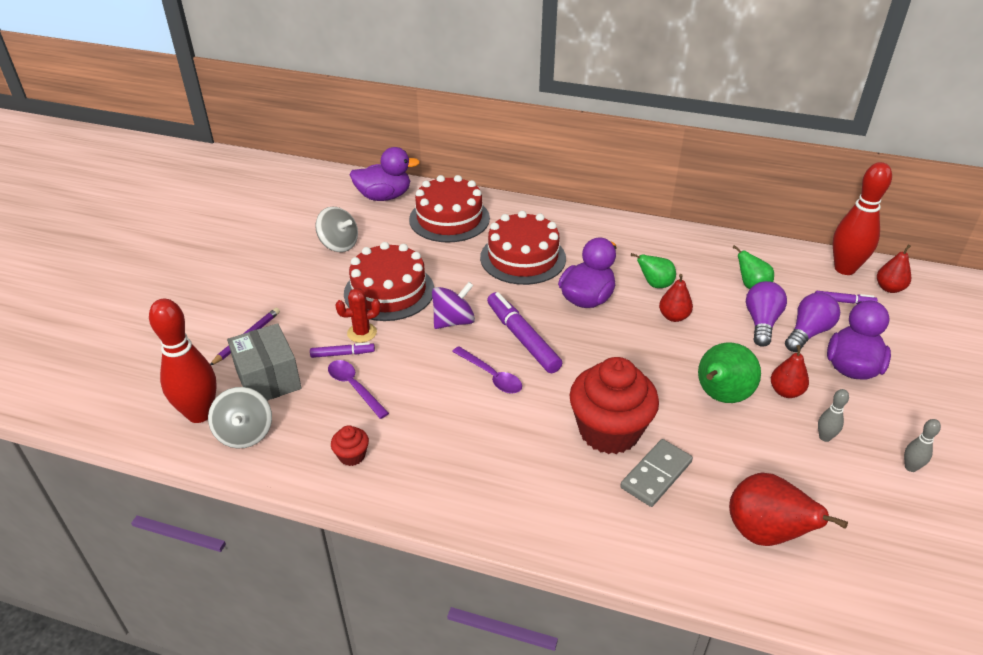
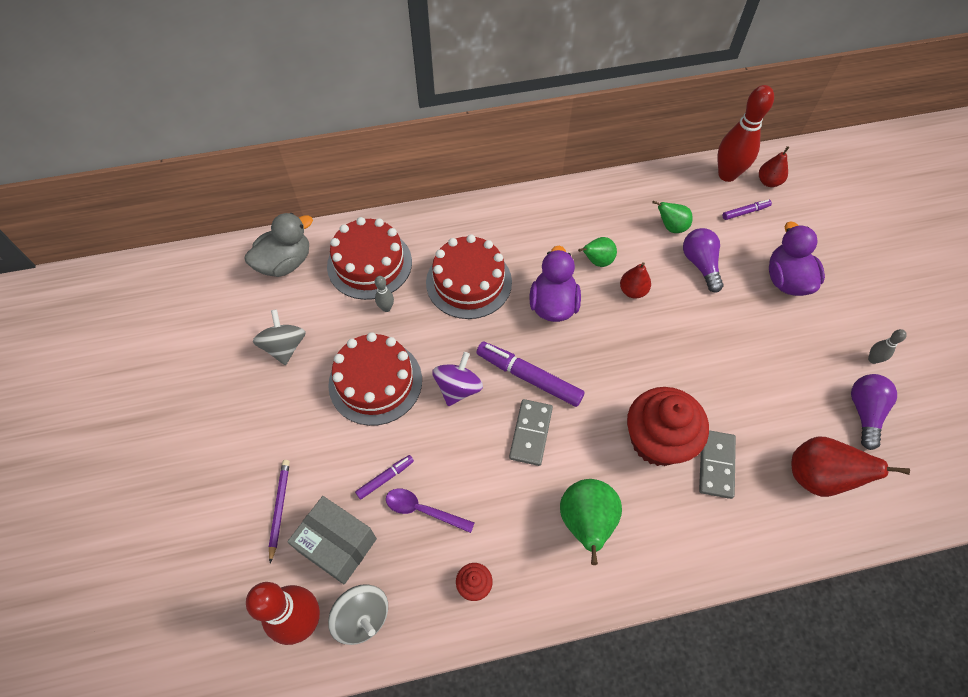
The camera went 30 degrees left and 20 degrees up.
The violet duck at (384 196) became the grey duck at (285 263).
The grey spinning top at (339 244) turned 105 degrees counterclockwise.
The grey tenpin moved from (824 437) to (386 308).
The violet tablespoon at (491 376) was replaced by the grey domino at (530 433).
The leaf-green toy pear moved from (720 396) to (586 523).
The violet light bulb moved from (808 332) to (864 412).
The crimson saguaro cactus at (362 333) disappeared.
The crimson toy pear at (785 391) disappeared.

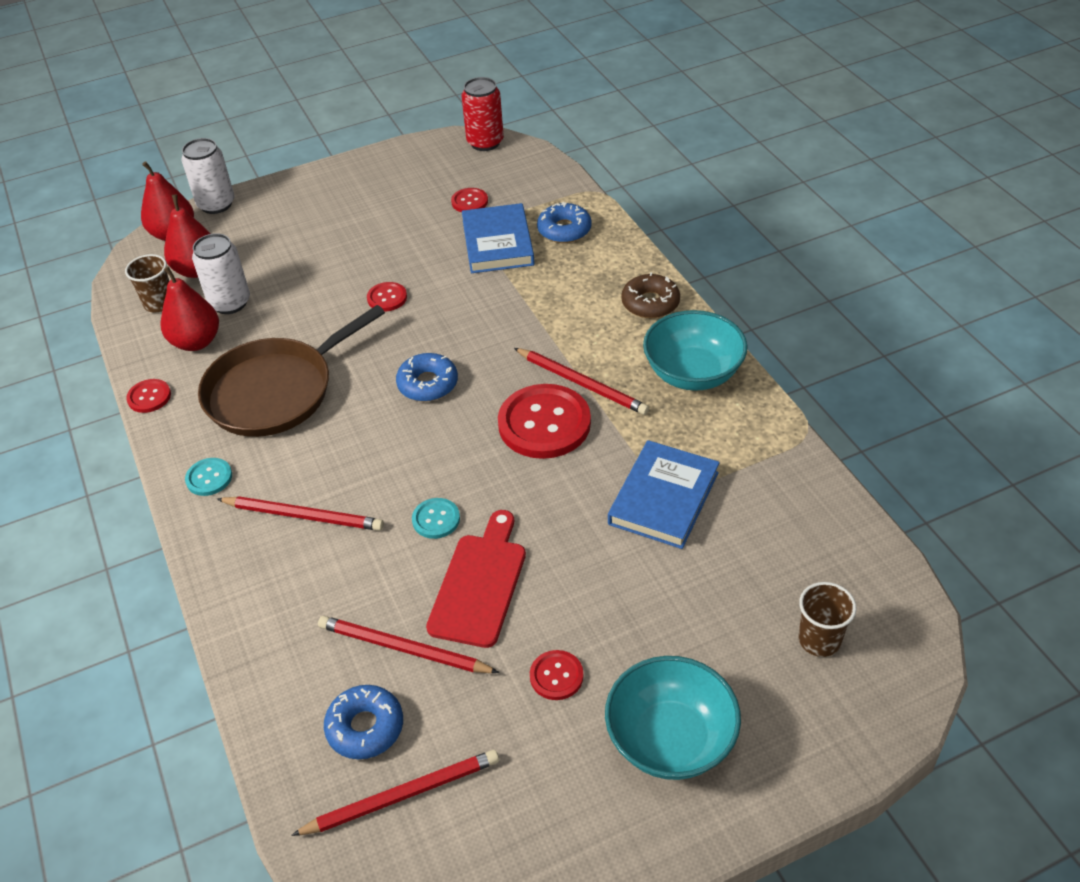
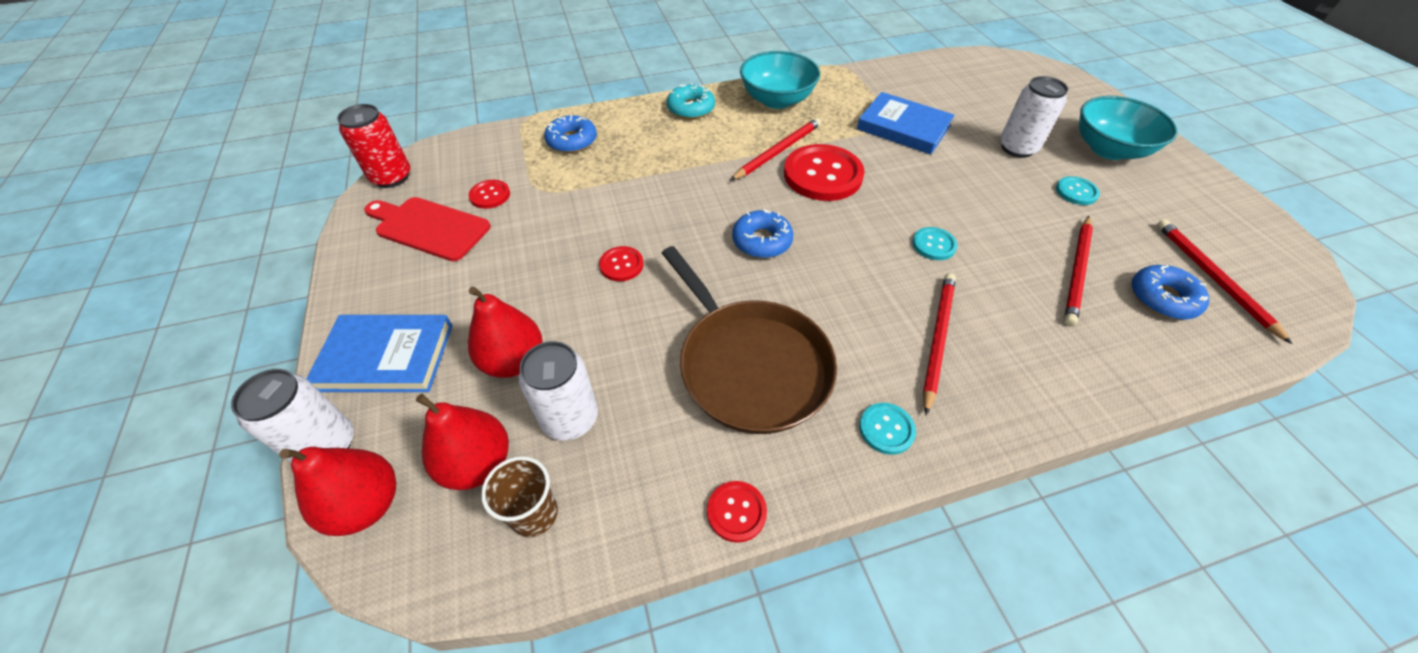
The camera went 85 degrees left and 5 degrees up.
The royal blue book moved from (497 243) to (387 357).
The crimson bread board moved from (480 584) to (429 227).
The crimson toy pear moved from (196 342) to (514 361).
The brown doughnut at (650 303) became the aqua doughnut at (691 108).
The white soda can at (1017 148) appeared.
The crimson shirt button at (556 676) became the aqua shirt button at (1076 192).
The brown beaker at (819 640) disappeared.

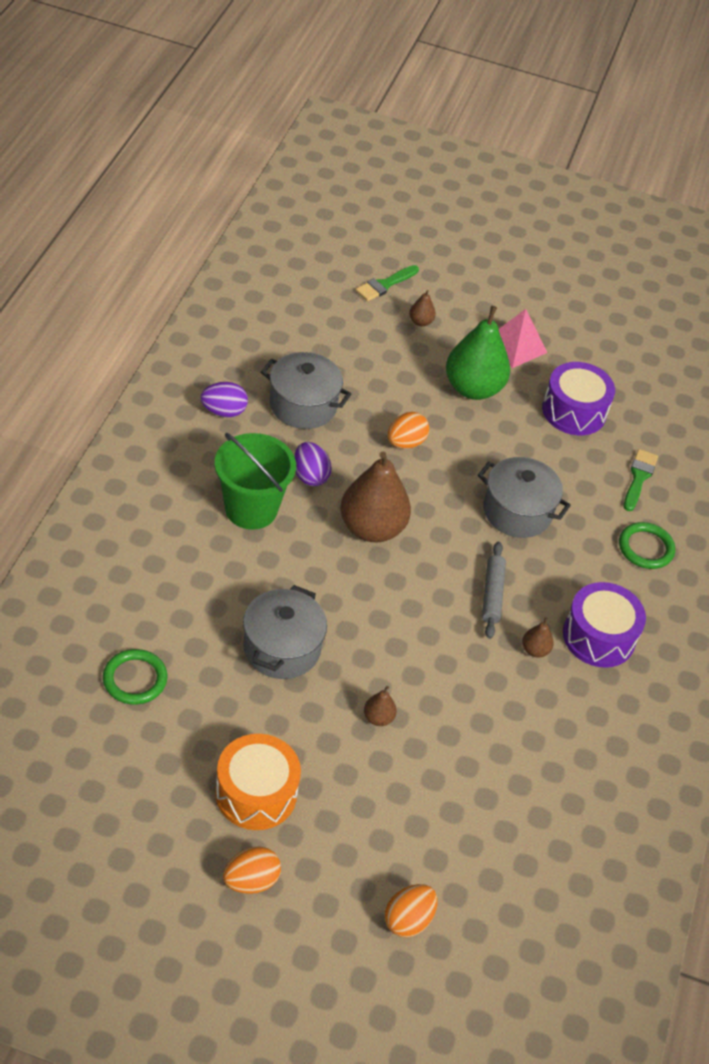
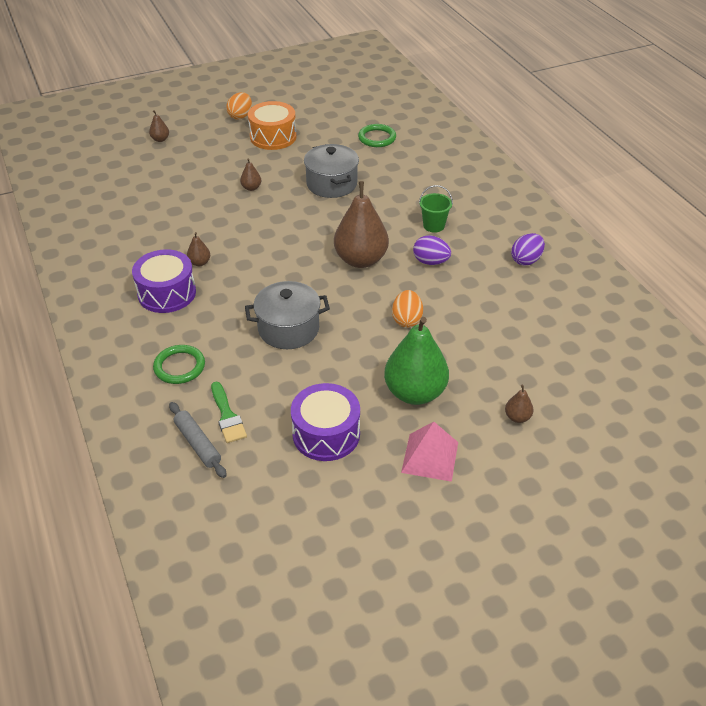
The camera went 145 degrees right and 5 degrees down.
The orange egg at (408 920) was replaced by the brown toy pear at (160 139).
The grey dough roller moved from (492 594) to (197 444).
The leaf-green pail at (251 509) changed to 0.55 times the size.
The grey cooking pot at (303 405) disappeared.
The leaf-green paintbrush at (385 285) disappeared.

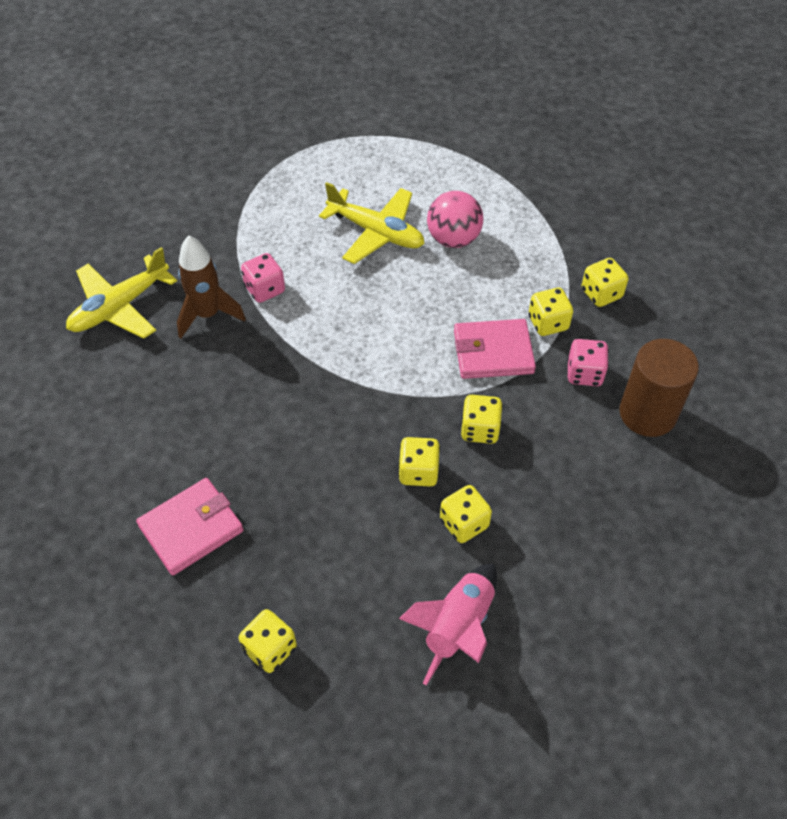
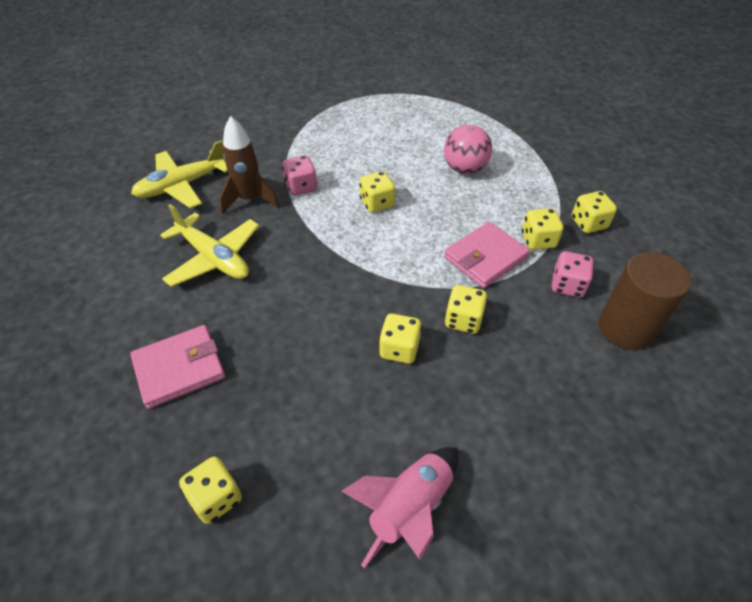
The camera went 10 degrees right and 5 degrees down.
The yellow toy plane moved from (376 232) to (214 258).
The yellow die moved from (464 523) to (377 203).
The rosy billfold at (493 352) turned 45 degrees counterclockwise.

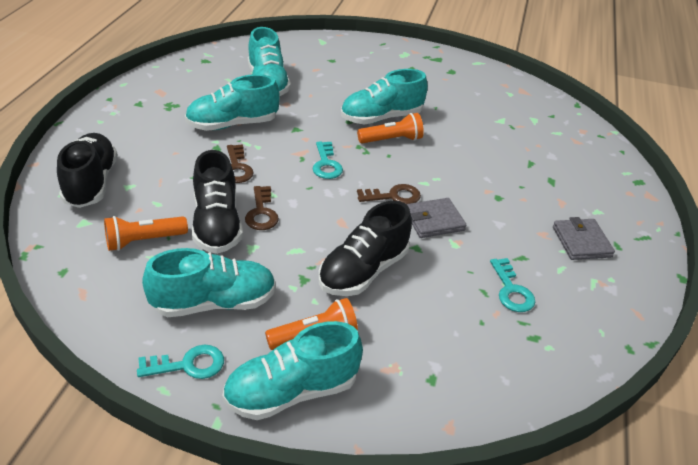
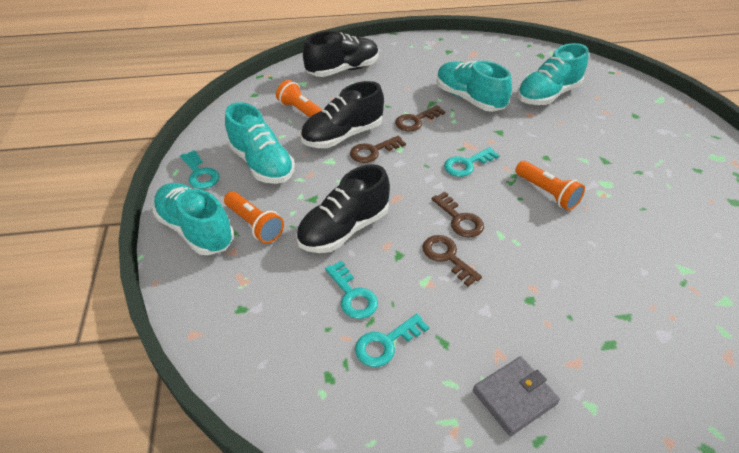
The camera went 70 degrees right and 5 degrees up.
The jet-black lace-up shoe at (363 271) turned 60 degrees counterclockwise.
The aqua latchkey at (353 295) appeared.
The grey billfold at (434 220) was replaced by the brown latchkey at (447 257).
The aqua lace-up shoe at (381 118) disappeared.

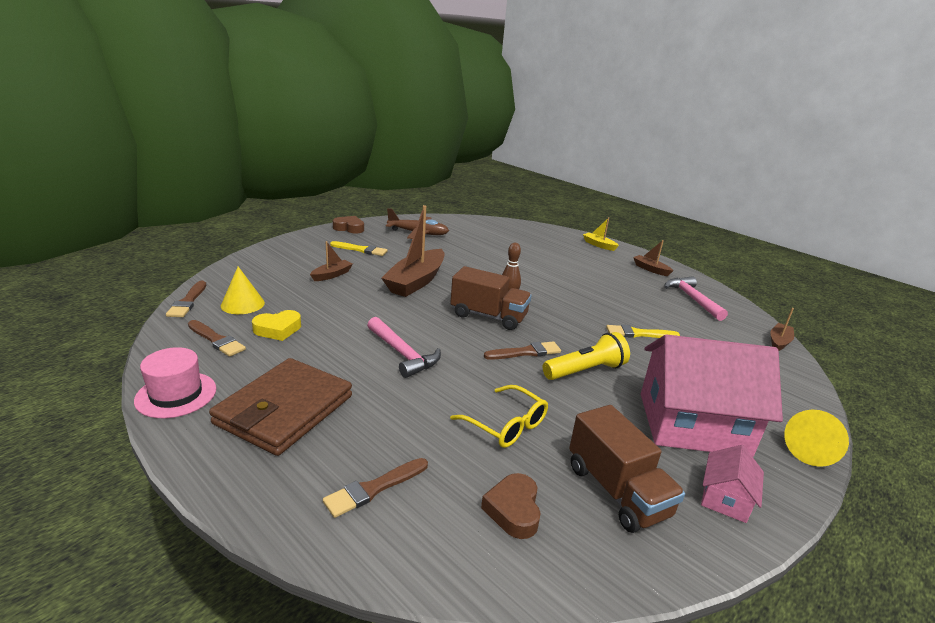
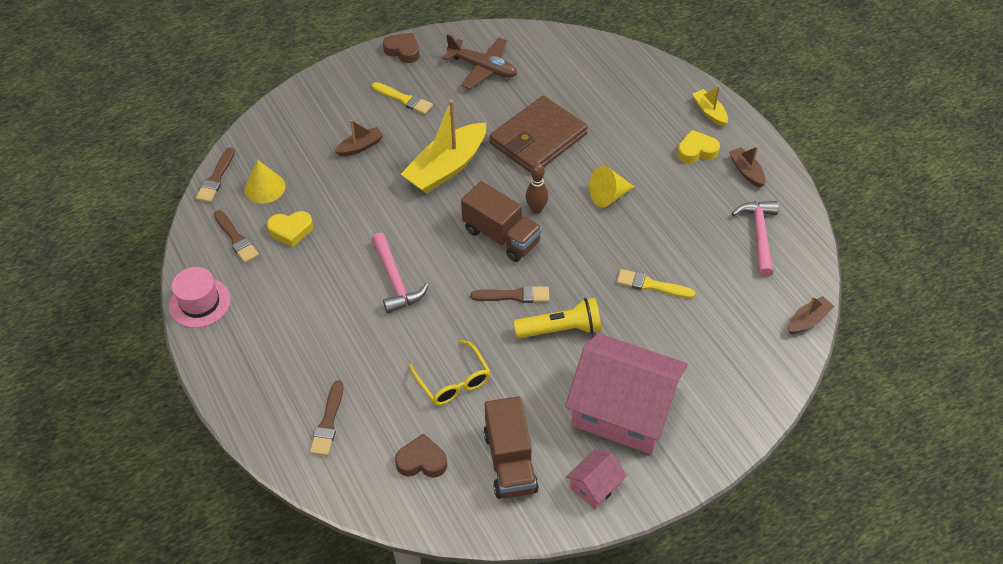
The camera went 20 degrees right and 25 degrees up.
The brown paintbrush at (374 488) turned 60 degrees counterclockwise.
The brown heart shape at (513 510) turned 75 degrees clockwise.
The brown boat at (416 281) became the yellow boat at (446 168).
The brown billfold moved from (284 410) to (538 139).
The yellow solid cone moved from (810 451) to (608 196).
The yellow heart shape at (696 151) appeared.

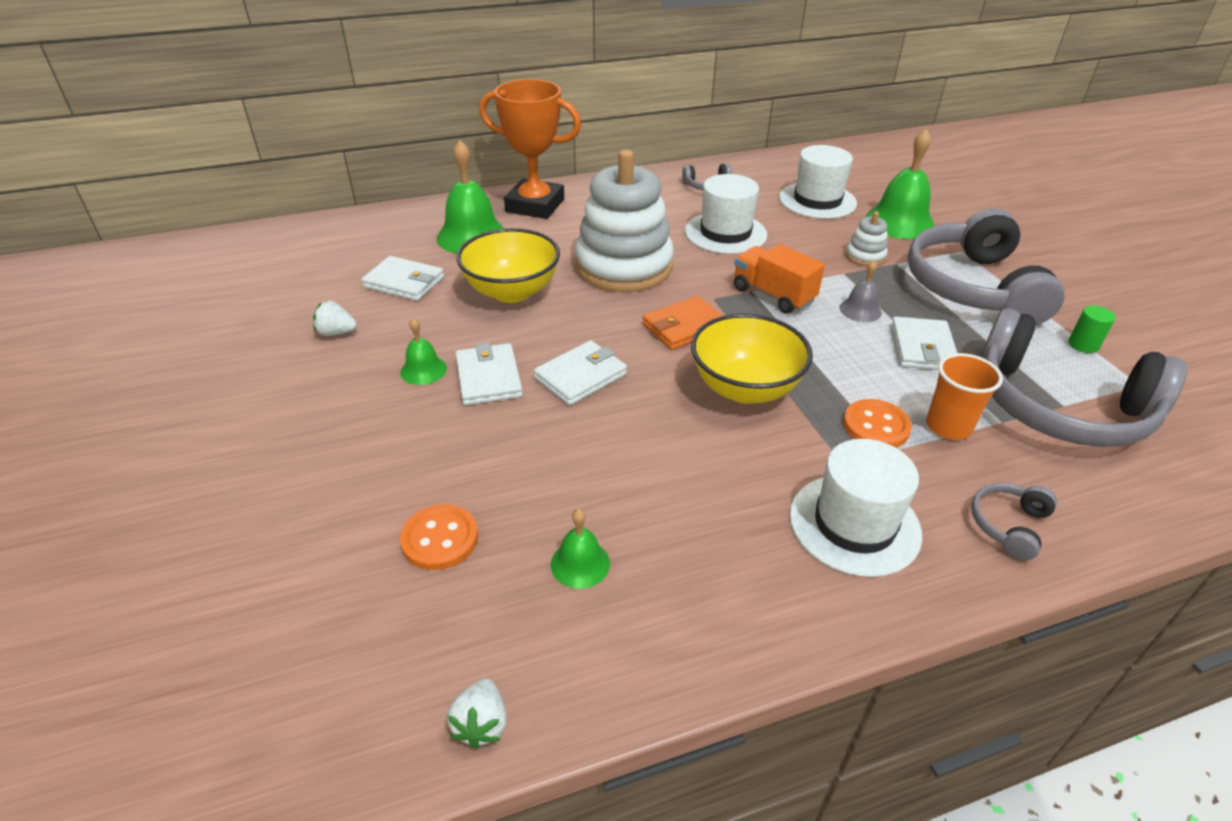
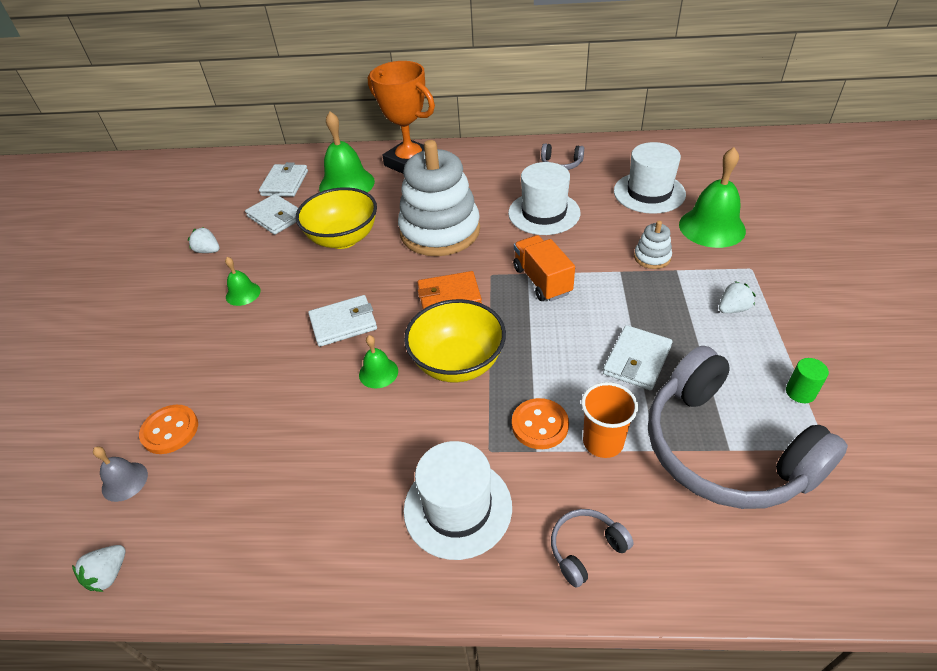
The camera went 25 degrees right and 5 degrees up.
The grey hand bell moved from (860 310) to (124 481).
The white billfold moved from (488 378) to (285 183).
The leaf-green hand bell moved from (580 563) to (378 372).
The grey over-ear headphones at (973 287) was replaced by the white strawberry at (732 309).

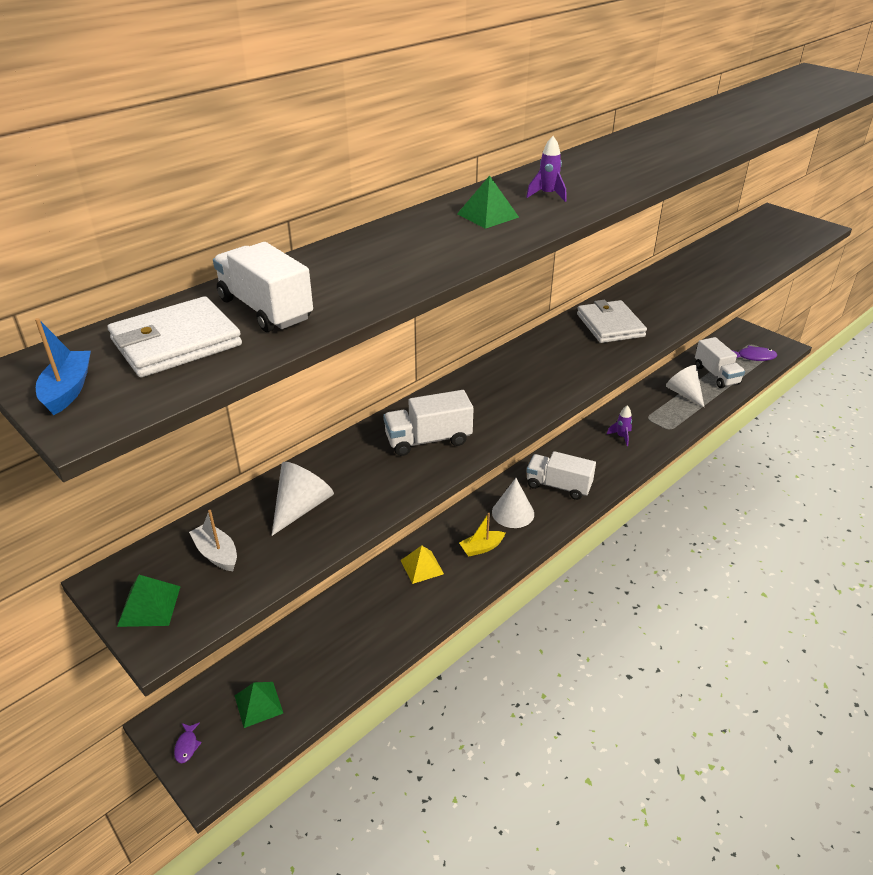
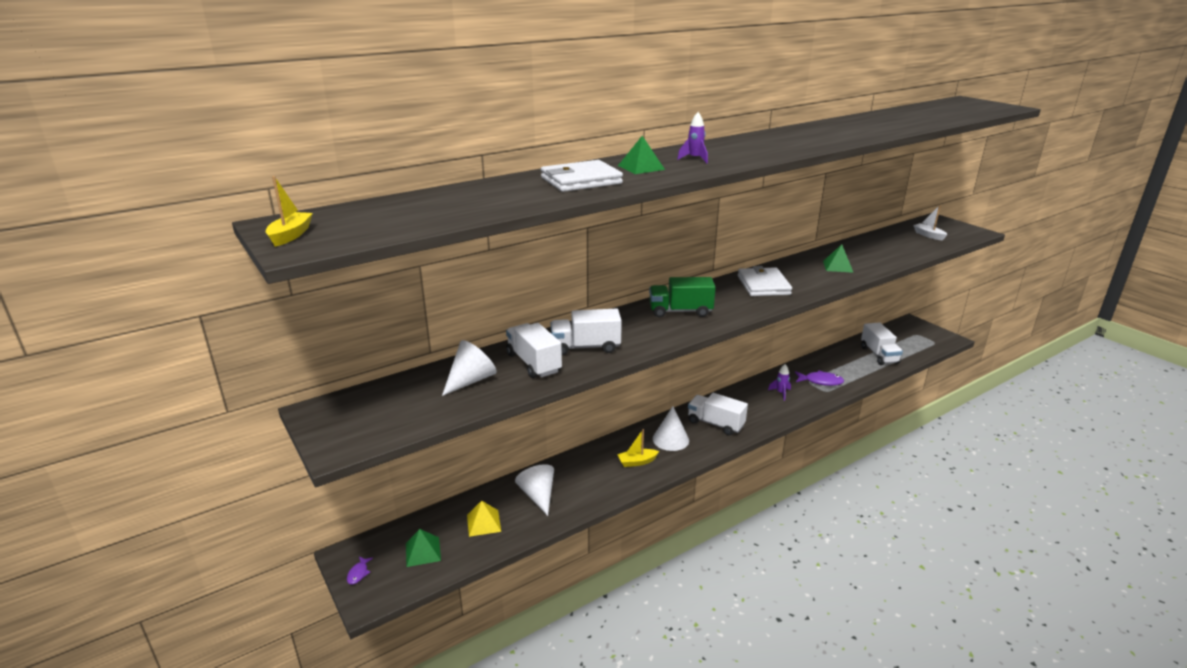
The camera went 10 degrees right and 10 degrees down.
The royal blue boat at (68 390) became the yellow boat at (291 235).
The yellow pyramid moved from (422 567) to (484 523).
The white truck moved from (265 309) to (534 363).
The white solid cone moved from (684 393) to (538 495).
The white billfold moved from (176 343) to (581 181).
The leaf-green truck at (680 311) appeared.
The violet fish moved from (753 357) to (820 381).
The leaf-green pyramid moved from (149 606) to (838 266).
The white boat moved from (216 554) to (928 235).

